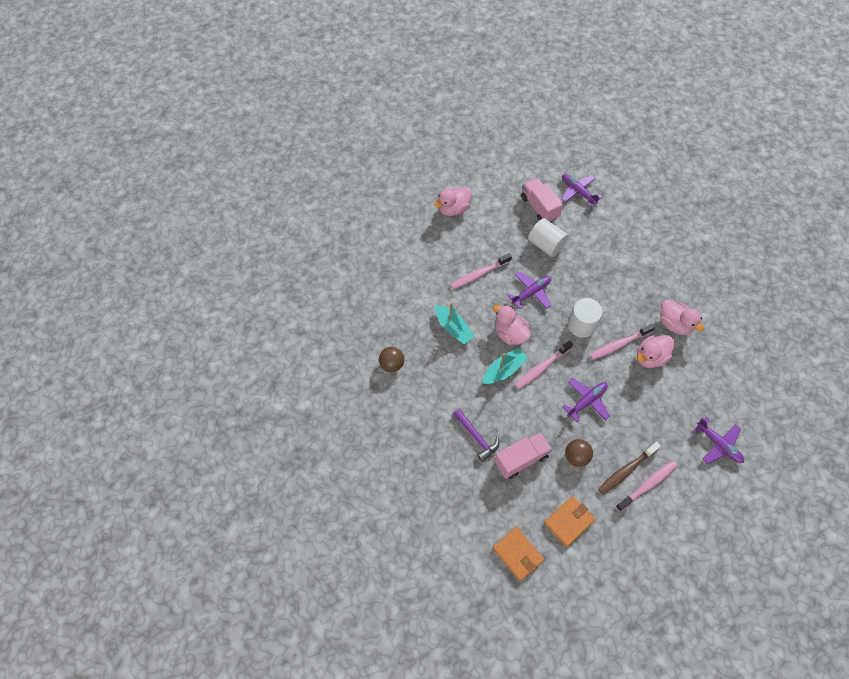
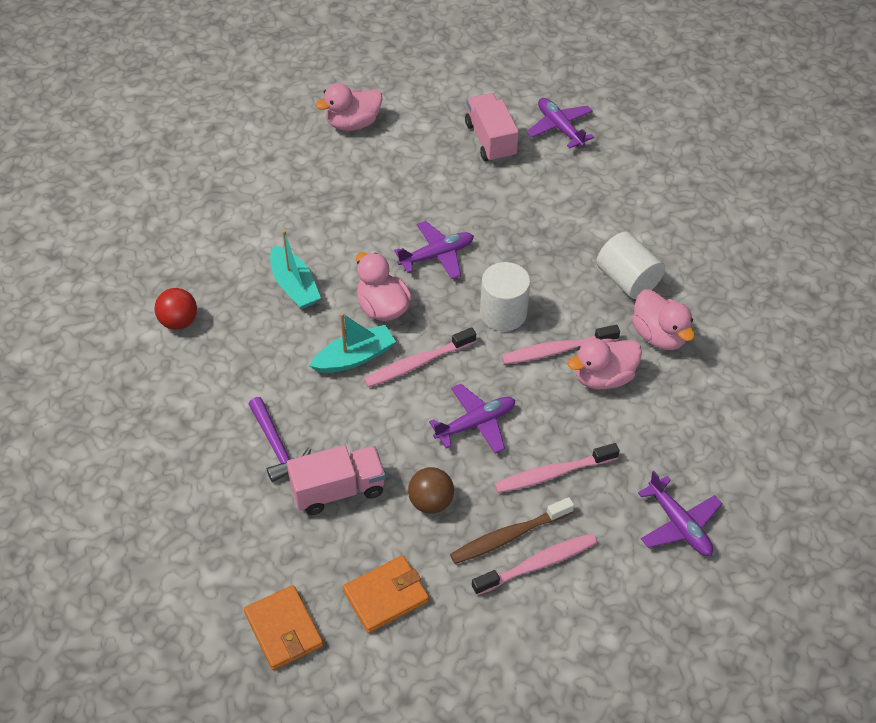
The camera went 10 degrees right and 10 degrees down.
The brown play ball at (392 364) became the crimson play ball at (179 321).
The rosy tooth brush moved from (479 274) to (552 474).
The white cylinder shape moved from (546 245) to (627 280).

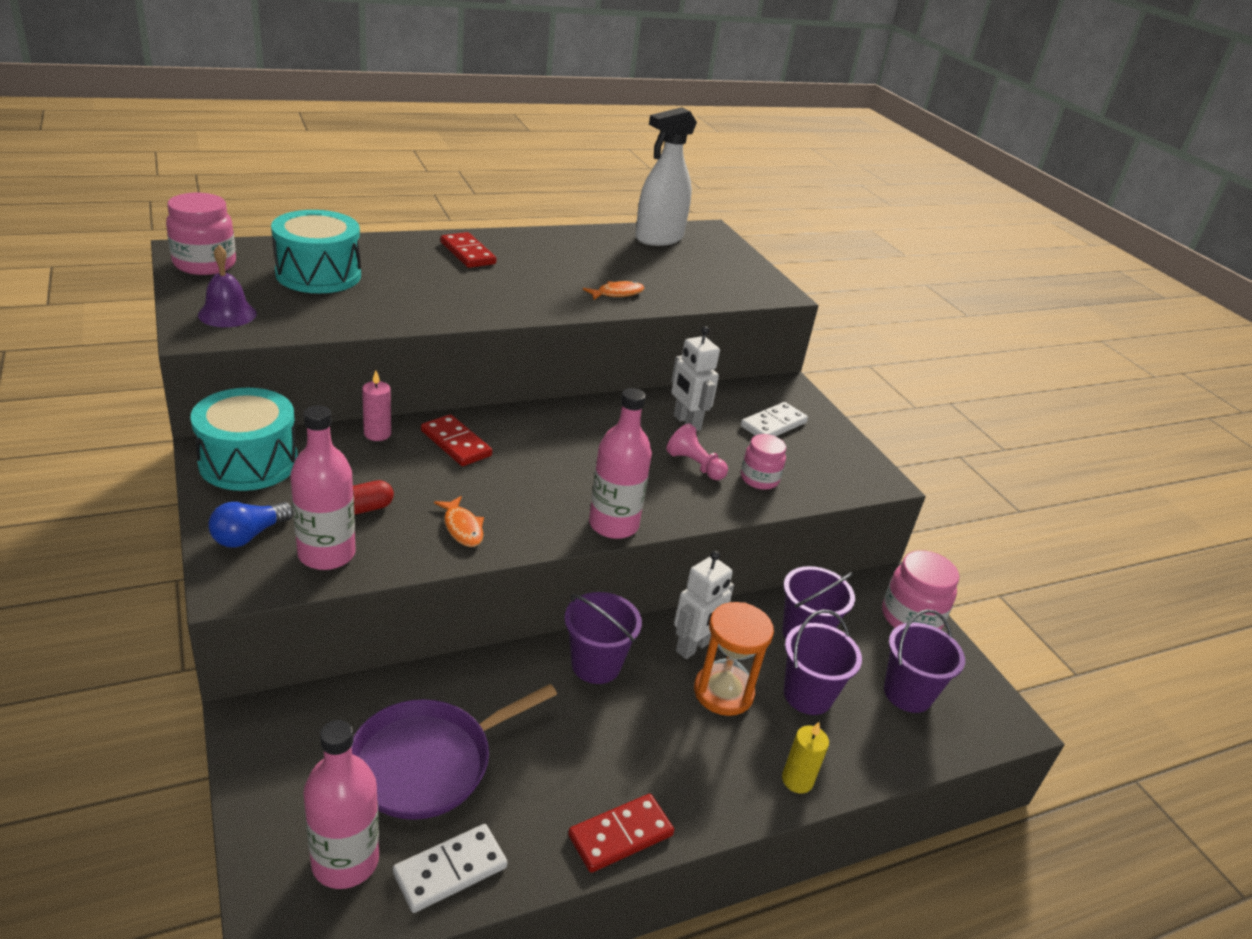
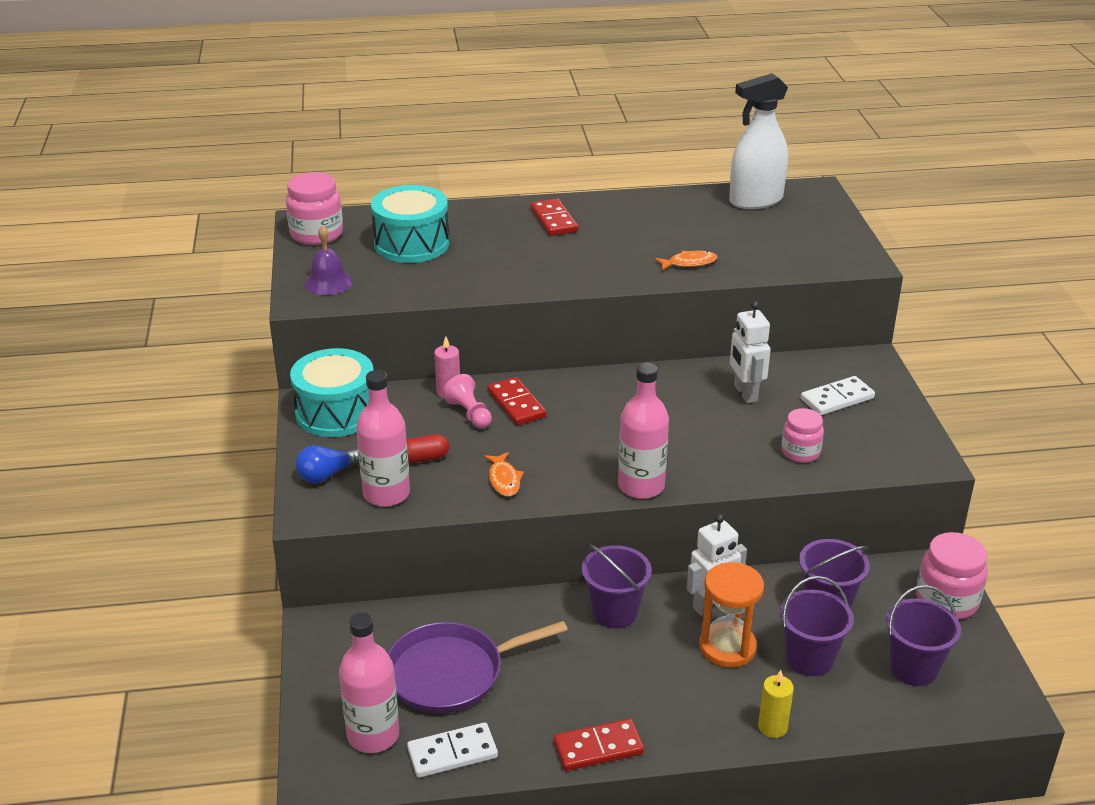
The camera went 20 degrees right and 0 degrees up.
The rosy chess pawn moved from (695 465) to (469 414).

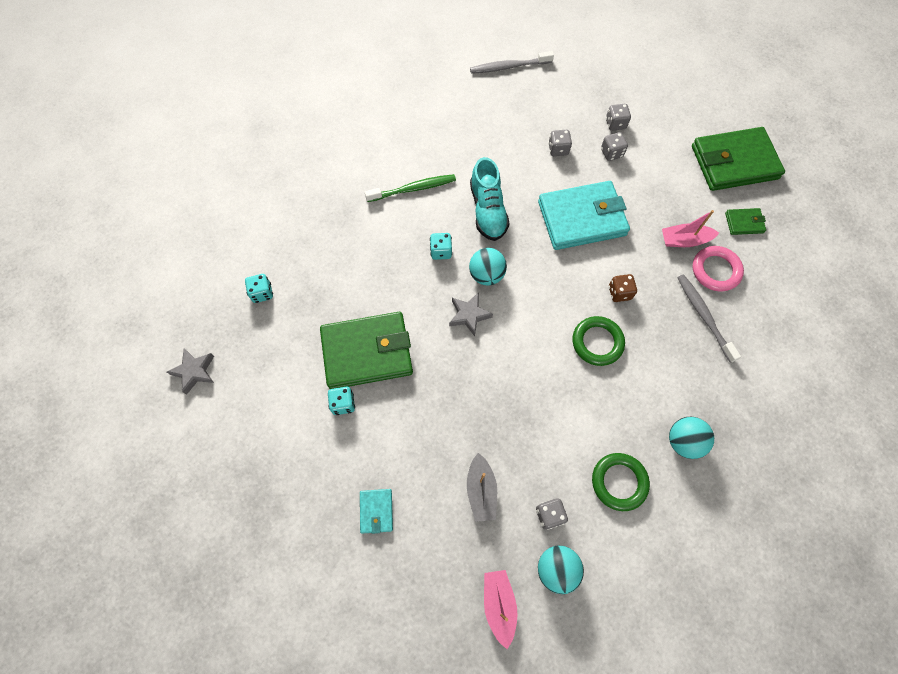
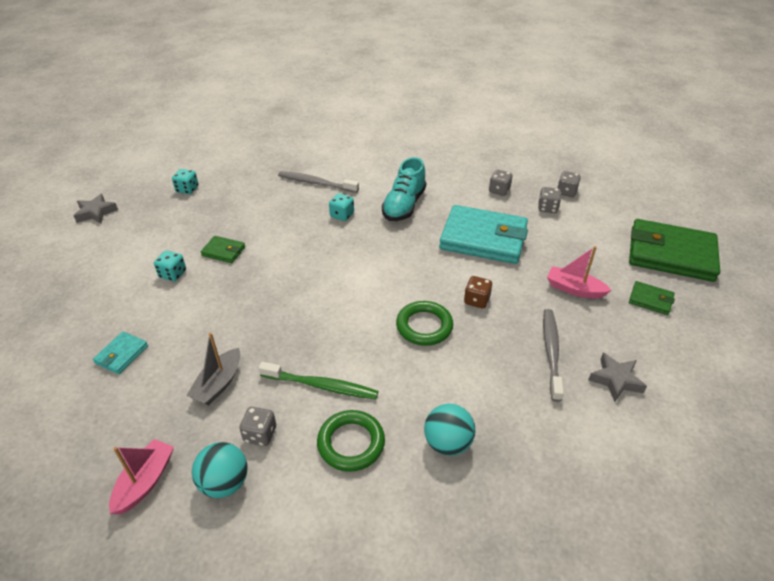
The camera went 30 degrees right and 25 degrees down.
The leaf-green billfold at (367 352) changed to 0.44 times the size.
The leaf-green tooth brush moved from (413 189) to (321 386).
The grey tooth brush moved from (509 67) to (316 183).
The grey five-pointed star moved from (469 315) to (615 380).
The aqua play ball at (486 275) disappeared.
The rosy ring at (715 270) disappeared.

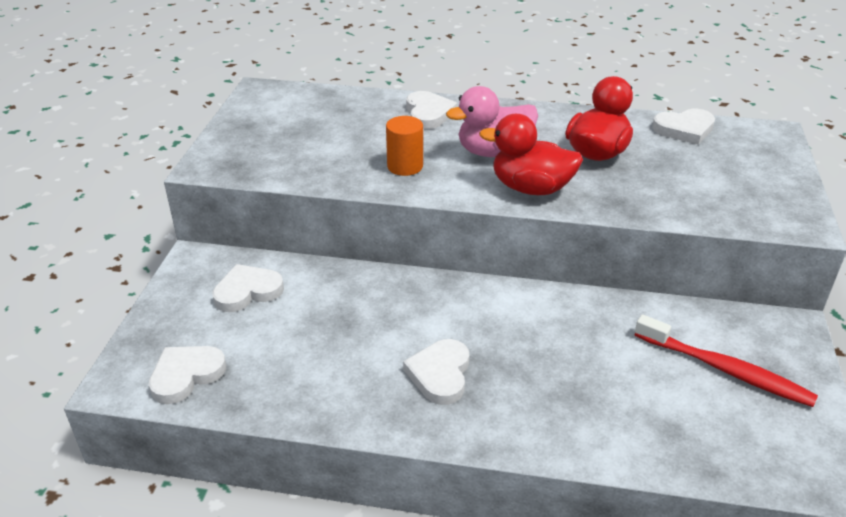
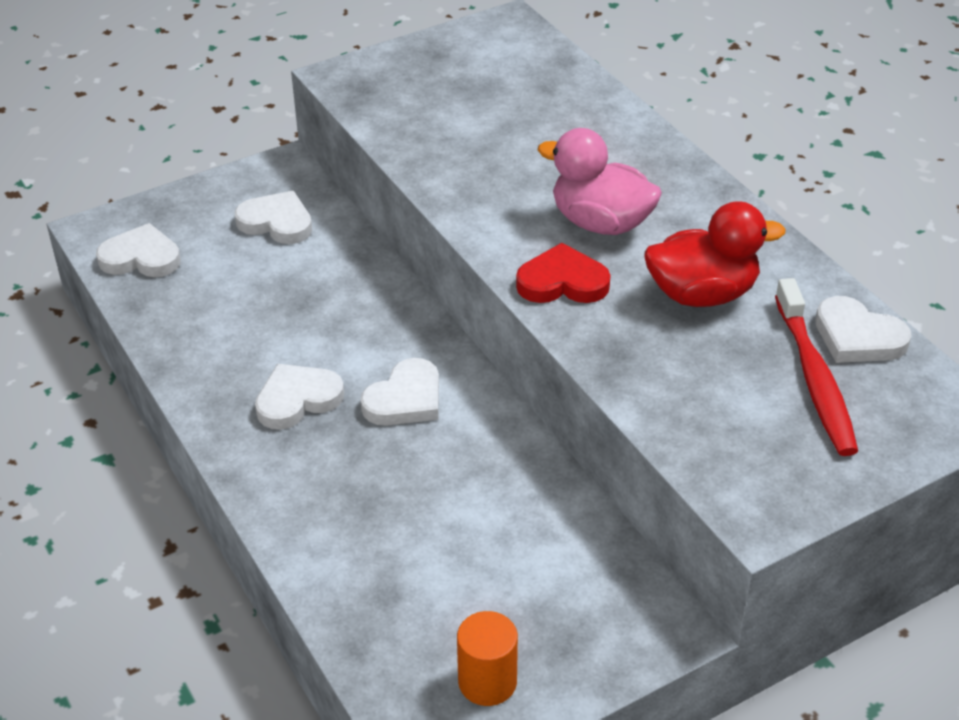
The camera went 50 degrees right and 5 degrees up.
The white heart shape moved from (428 113) to (405 399).
The orange cylinder shape moved from (405 166) to (487 682).
The crimson duck at (531 188) was replaced by the crimson heart shape at (562 282).
The crimson tooth brush moved from (725 369) to (815 378).

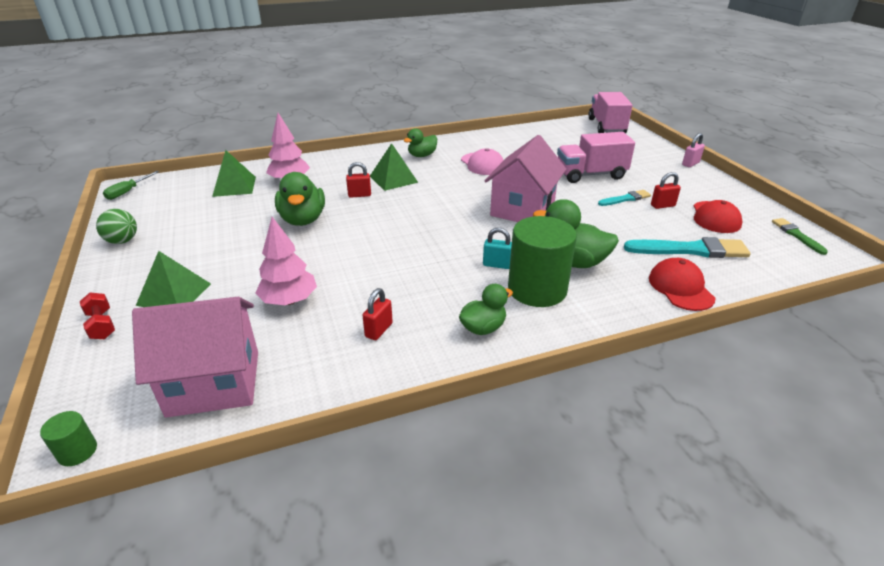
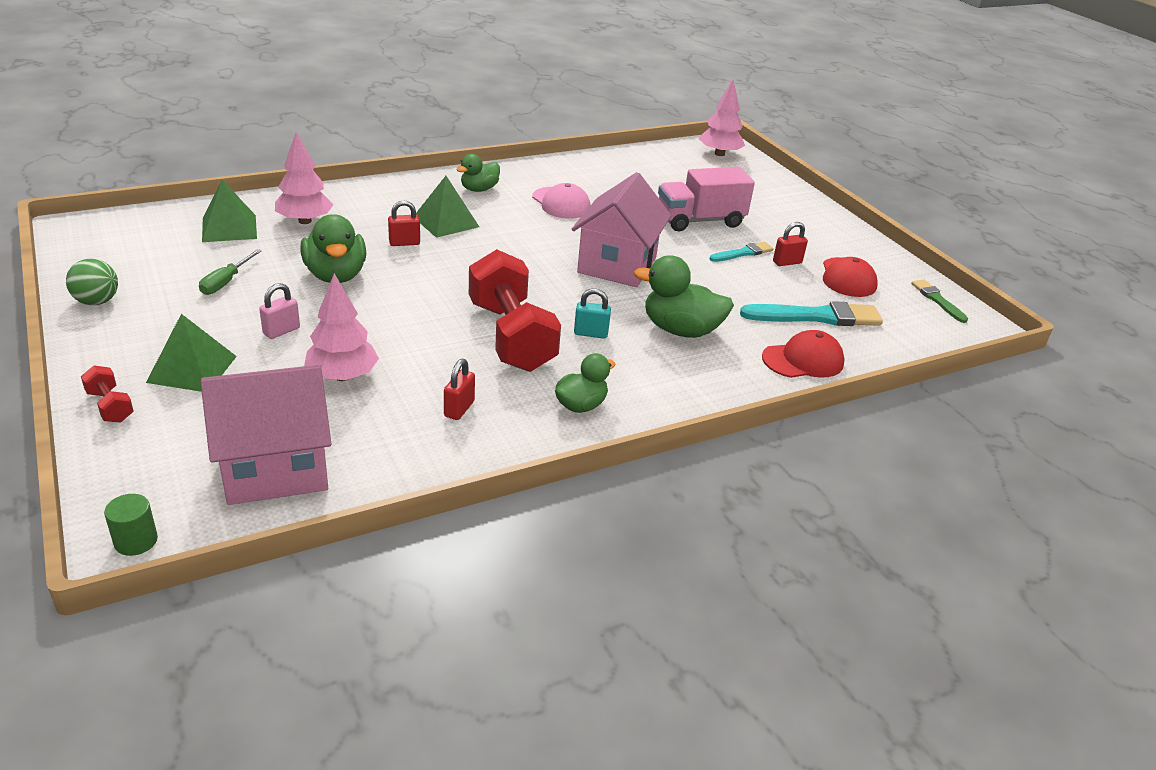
The camera went 10 degrees left and 0 degrees up.
The leaf-green screwdriver moved from (128 192) to (226 282).
The rosy small lock moved from (690 164) to (281 331).
The crimson free weight at (511 336) appeared.
The rosy truck at (606 126) was replaced by the rosy fir tree at (719 154).
The crimson peaked cap at (680 288) turned 90 degrees clockwise.
The leaf-green cylinder shape at (537 289) disappeared.

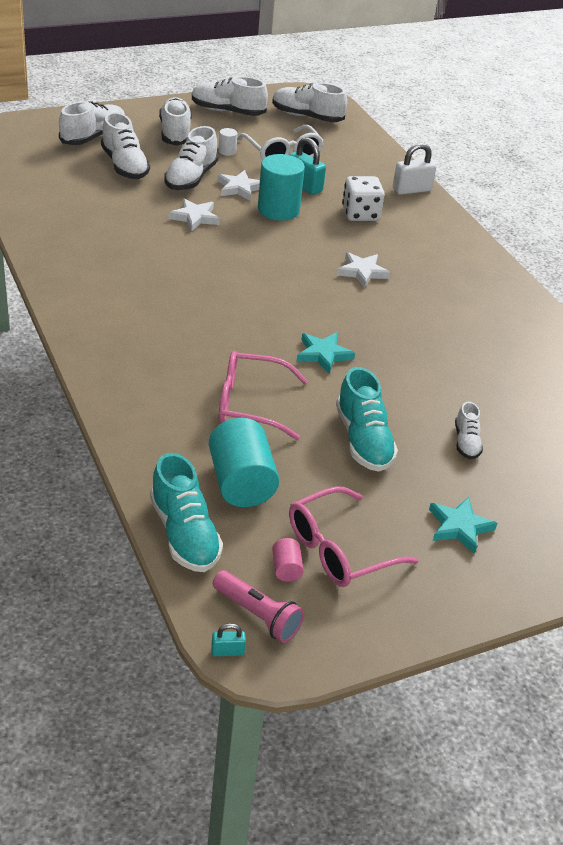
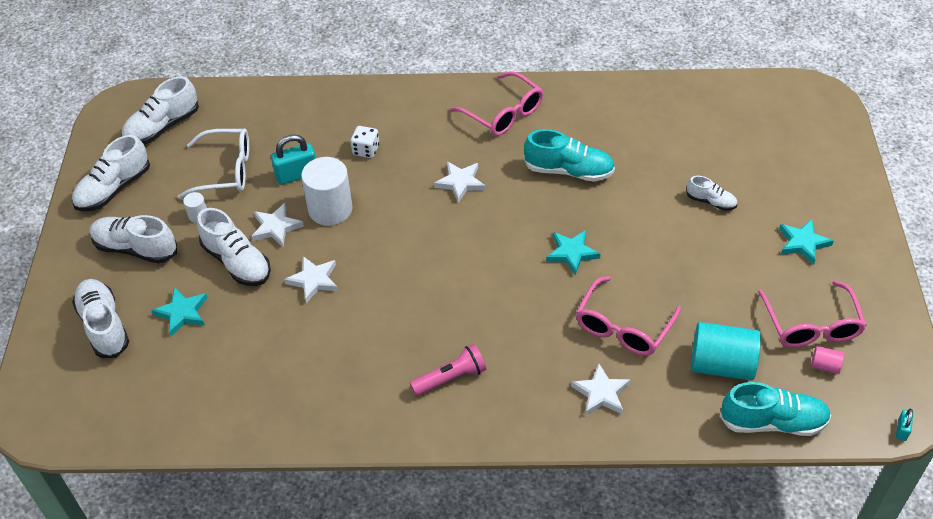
The camera went 60 degrees left and 10 degrees up.
The white lace-up shoe at (125 166) was replaced by the aqua five-pointed star at (182 313).
The aqua cylinder shape at (278 210) became the white cylinder shape at (330 209).
The white die at (360 214) changed to 0.66 times the size.
The rosy pocket torch moved from (257 615) to (450 378).
The rosy eyeglasses at (504 113) appeared.
The aqua lace-up shoe moved from (363 440) to (569 171).
The white five-pointed star at (601 393) appeared.
The white small lock at (411 190) disappeared.

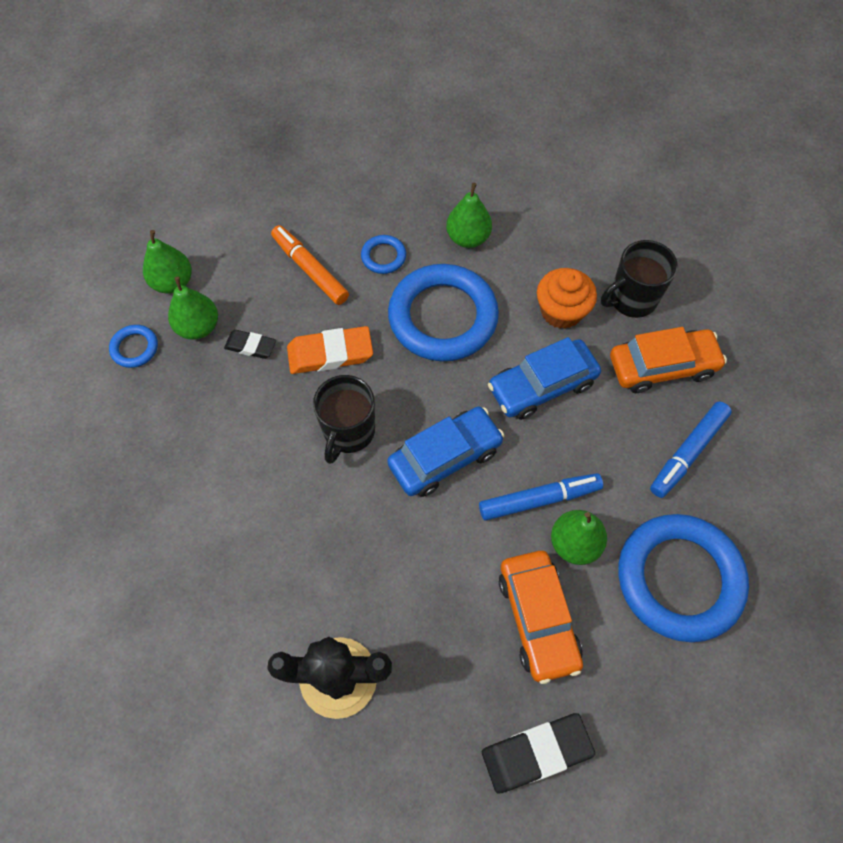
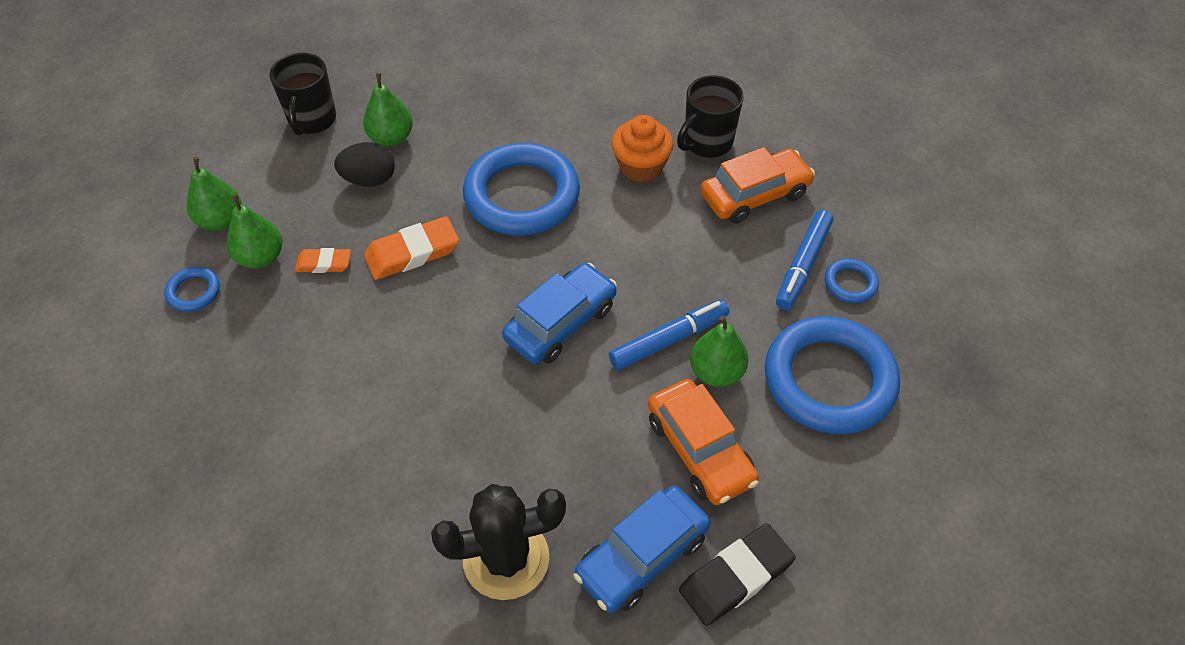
The camera went 15 degrees left and 10 degrees down.
The jet-black coffee mug moved from (348 432) to (312 119).
The jet-black gum eraser at (250 346) became the orange gum eraser at (324 263).
The orange marker at (310 270) was replaced by the jet-black egg at (369 180).
The leaf-green toy pear moved from (468 238) to (391 138).
The royal blue toy car moved from (542 386) to (642 556).
The royal blue ring moved from (383 256) to (850 283).

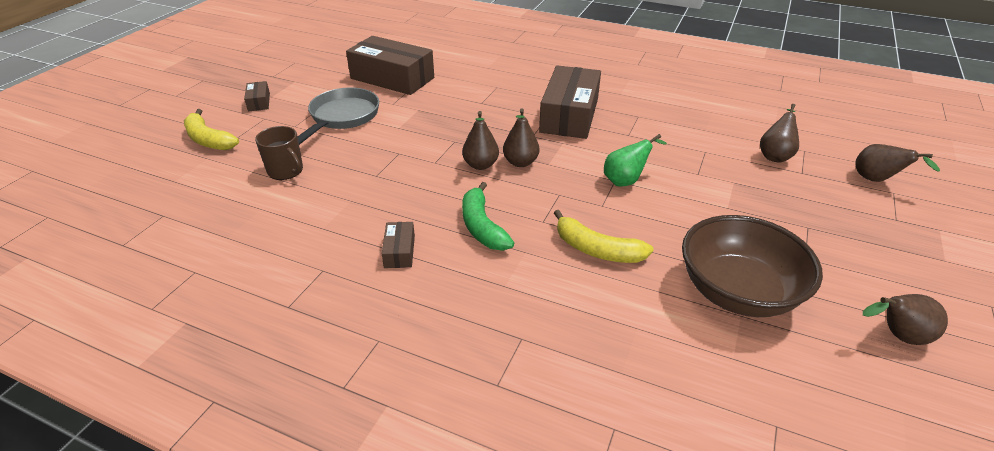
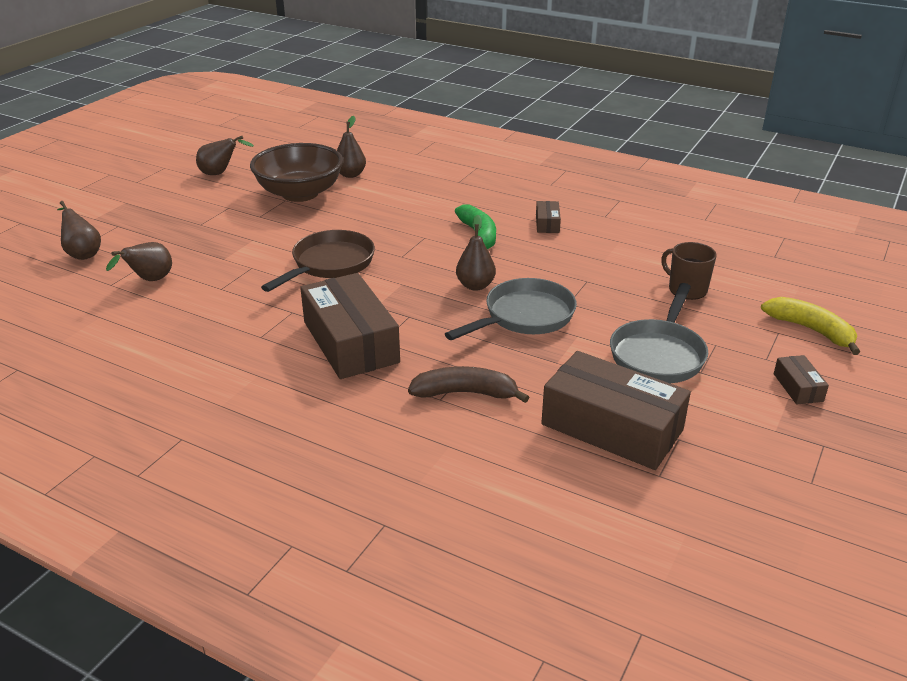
The camera went 175 degrees left and 5 degrees down.
The leaf-green toy pear at (626 181) was replaced by the brown frying pan at (330 264).
The brown box at (569 115) turned 45 degrees counterclockwise.
The brown toy pear moved from (520 162) to (350 174).
The brown toy banana at (465 393) appeared.
The grey frying pan at (524 316) appeared.
The yellow toy banana at (597 249) disappeared.

